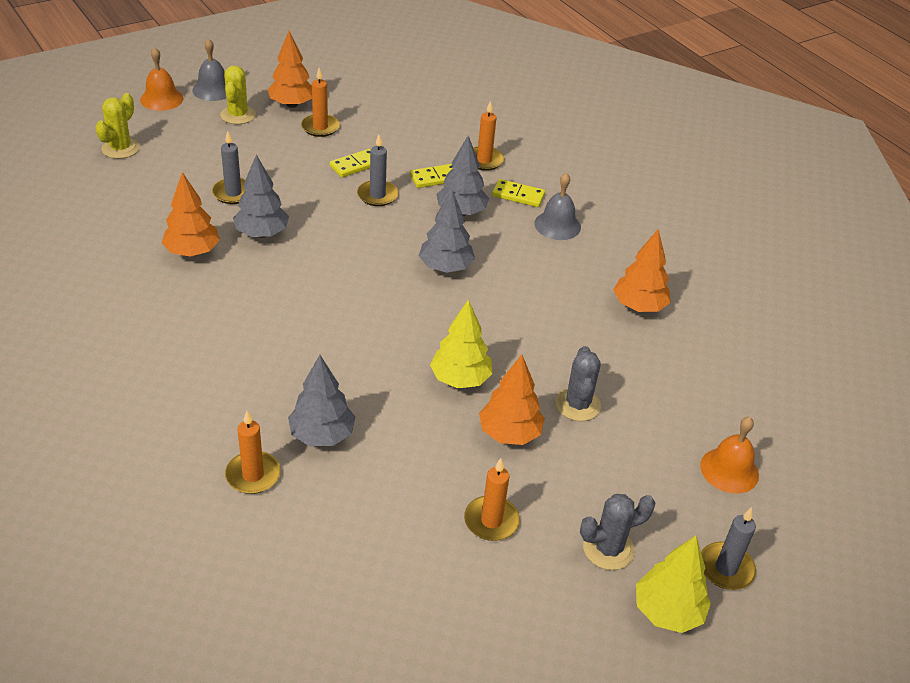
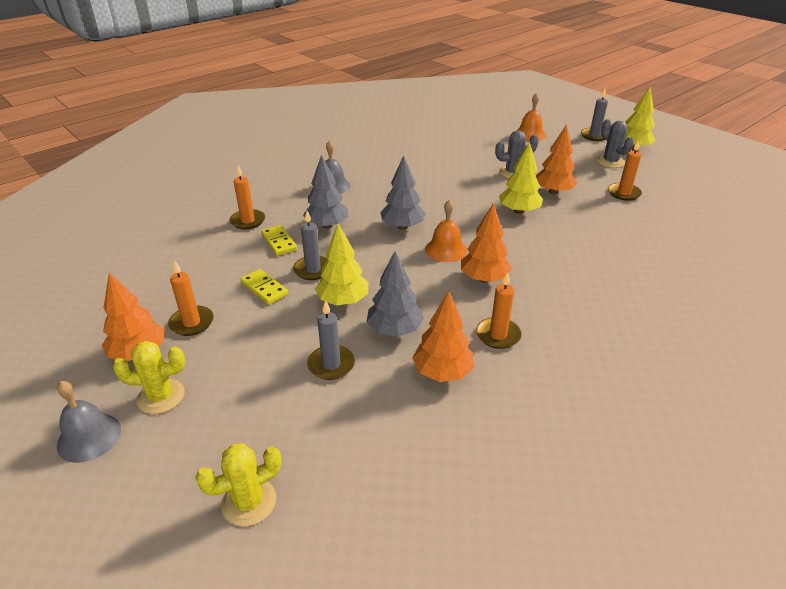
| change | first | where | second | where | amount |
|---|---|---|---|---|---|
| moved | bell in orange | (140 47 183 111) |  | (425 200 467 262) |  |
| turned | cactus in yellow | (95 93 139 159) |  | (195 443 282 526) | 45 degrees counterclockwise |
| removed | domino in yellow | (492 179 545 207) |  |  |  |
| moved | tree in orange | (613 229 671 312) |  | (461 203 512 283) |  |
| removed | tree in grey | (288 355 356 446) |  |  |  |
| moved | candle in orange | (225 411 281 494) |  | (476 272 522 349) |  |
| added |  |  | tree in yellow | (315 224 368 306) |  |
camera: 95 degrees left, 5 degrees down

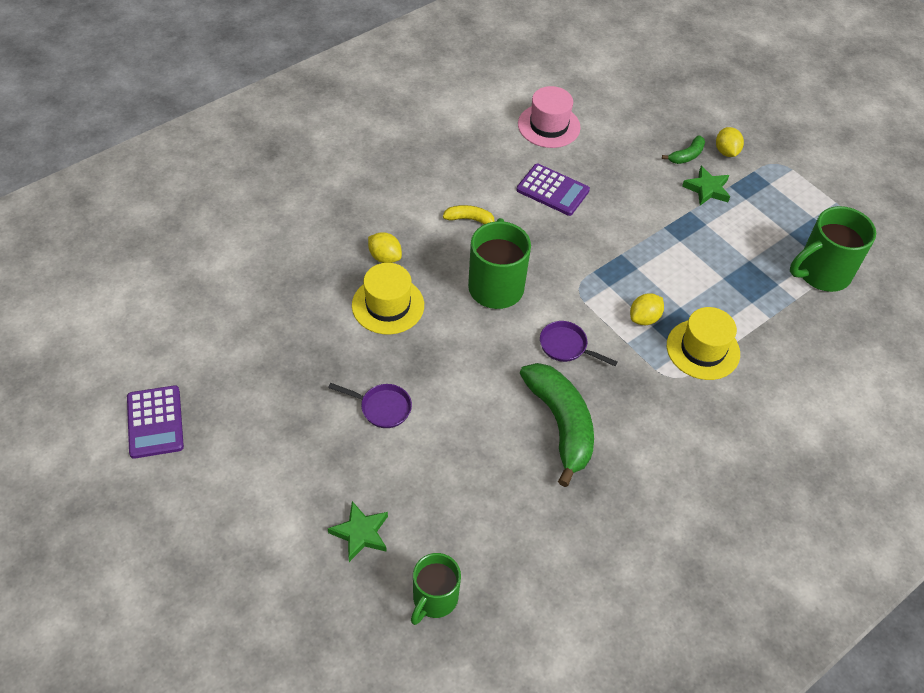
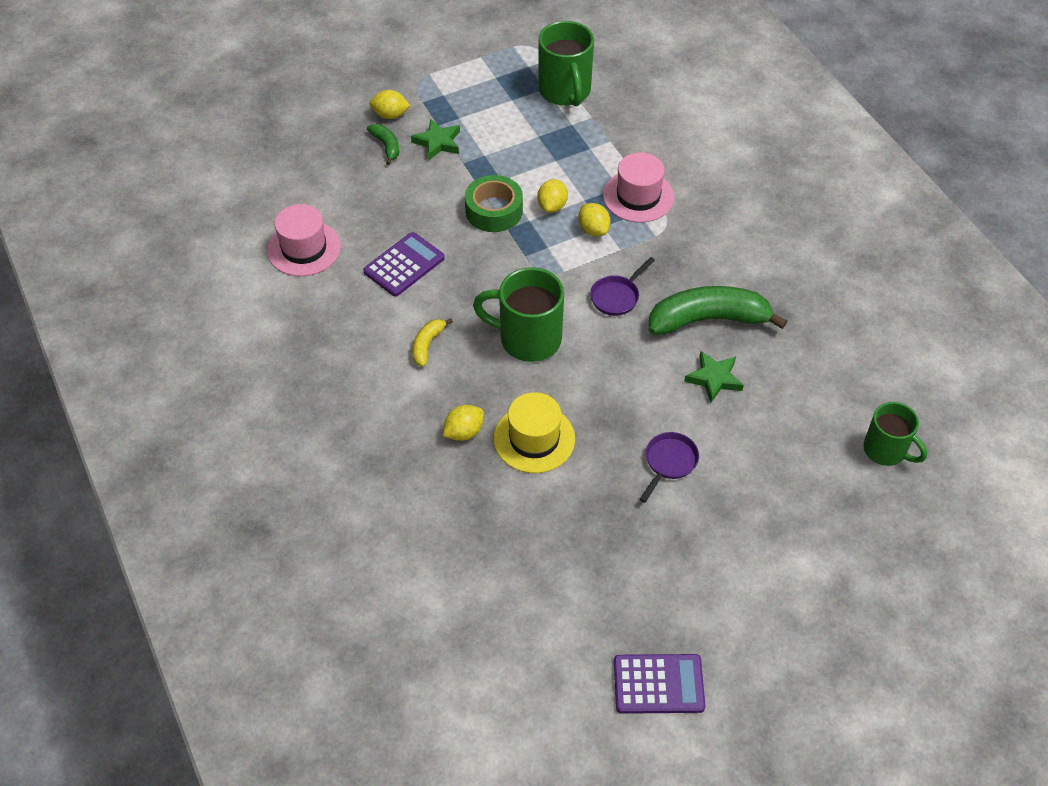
| change | first | where | second | where | amount |
|---|---|---|---|---|---|
| recoloured | hat in yellow | (667 307 740 380) | hat in pink | (603 153 674 223) |  |
| moved | star in green | (328 501 388 562) |  | (684 351 744 403) |  |
| added |  |  | tape in green | (465 175 523 232) |  |
| added |  |  | lemon in yellow | (537 179 568 213) |  |
camera: 75 degrees left, 0 degrees up

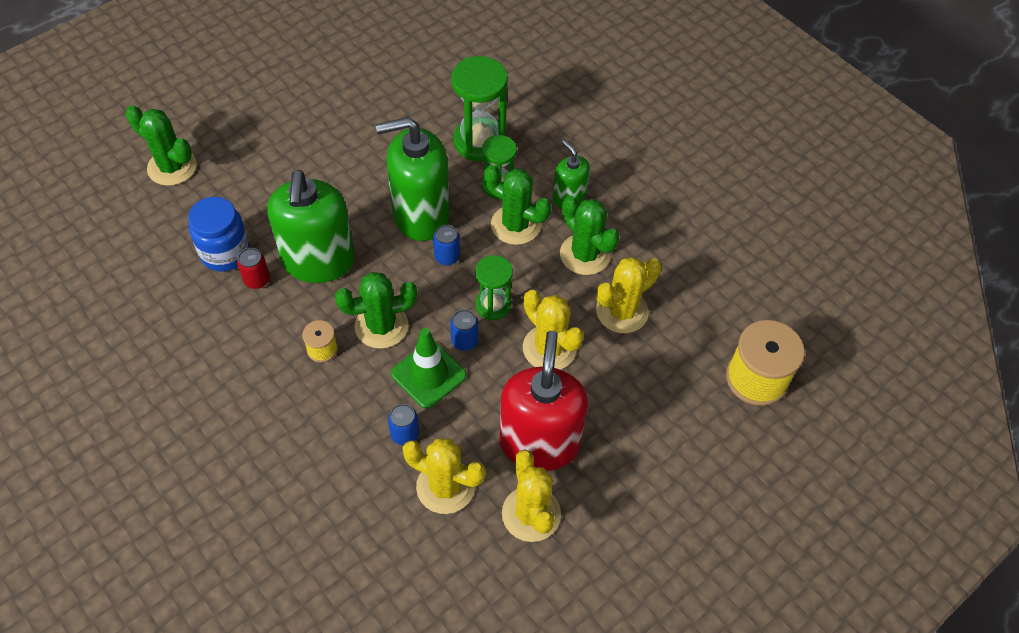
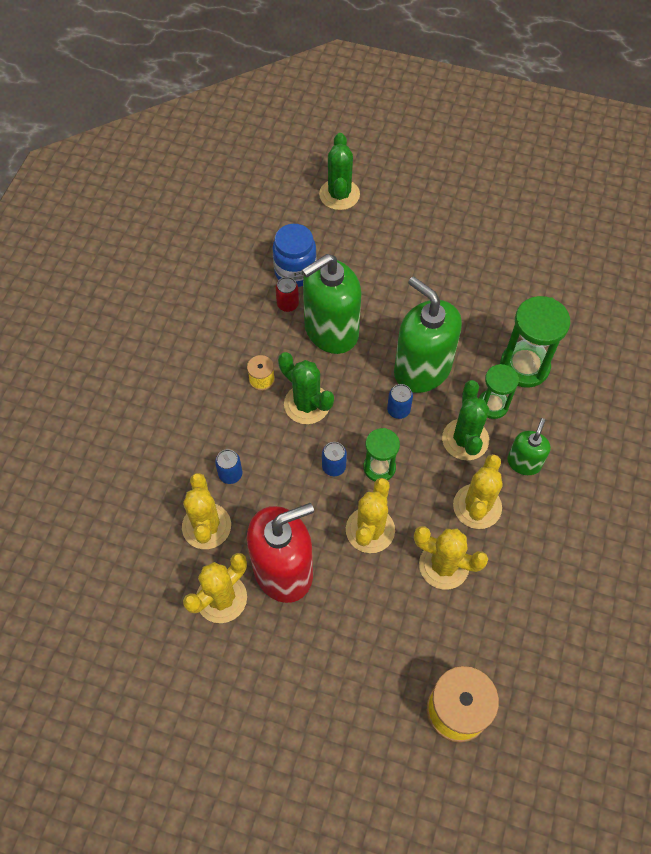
| change | first | where | second | where | amount |
|---|---|---|---|---|---|
| recoloured | cactus in green | (560 196 619 275) | cactus in yellow | (453 454 503 529) |  |
| removed | traffic cone in green | (391 328 467 409) |  |  |  |
camera: 60 degrees right, 5 degrees up

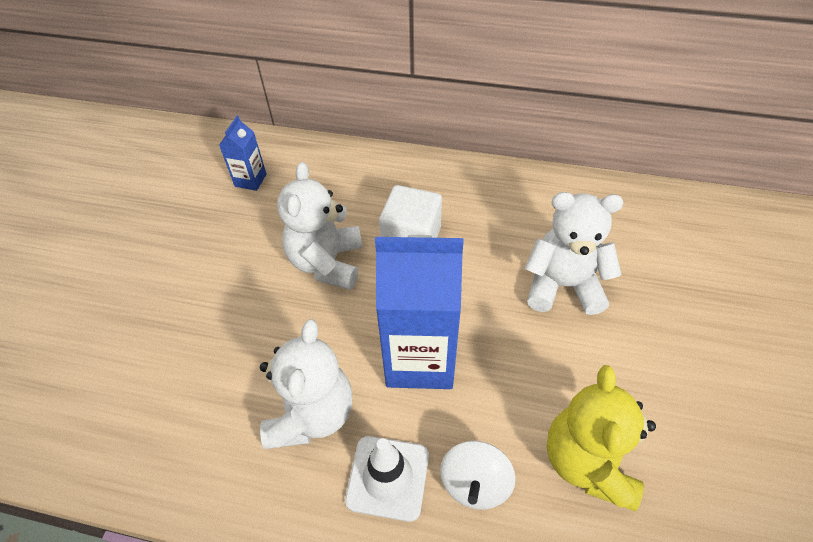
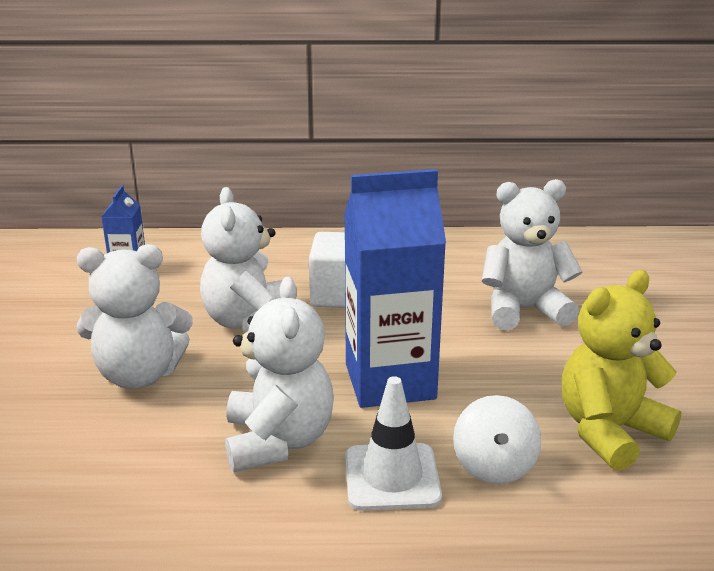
| change | first | where | second | where | amount |
|---|---|---|---|---|---|
| turned | teddy bear in yellow | (547 365 656 511) |  | (562 270 681 471) | 60 degrees clockwise |
| added |  |  | teddy bear in white | (77 244 193 389) |  |
camera: 15 degrees left, 25 degrees down

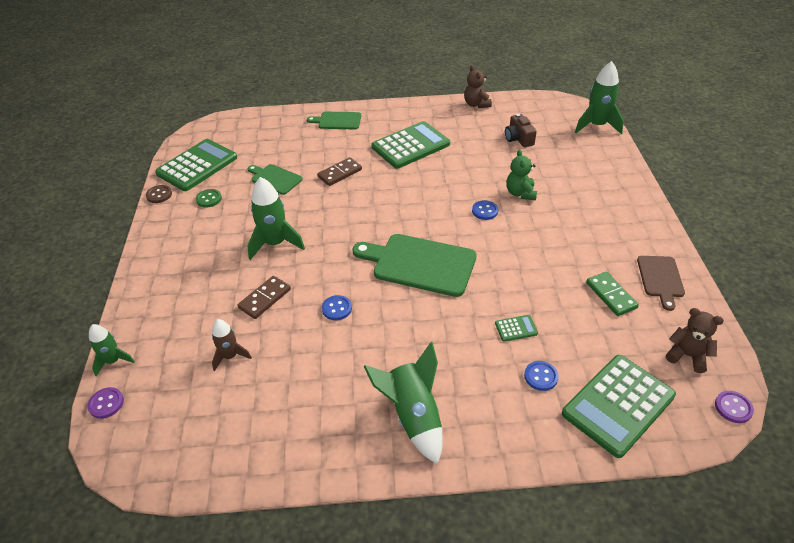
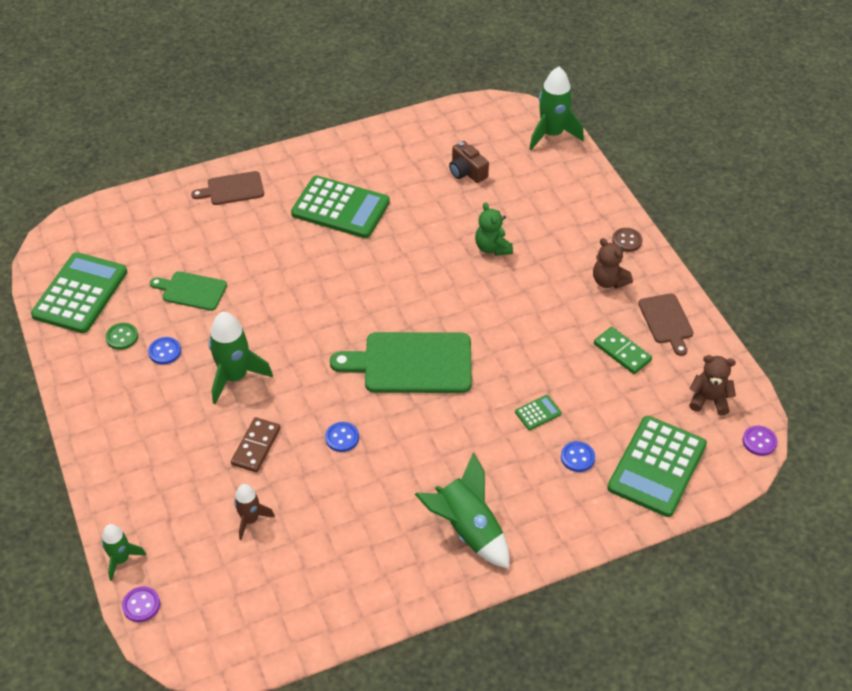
| change | first | where | second | where | amount |
|---|---|---|---|---|---|
| moved | teddy bear in brown | (464 65 492 108) |  | (593 238 633 289) |  |
| recoloured | cutting board in green | (307 112 361 129) | cutting board in brown | (191 171 264 205) |  |
| turned | calculator in green | (371 121 450 169) |  | (291 176 390 238) | 75 degrees clockwise |
| removed | domino in brown | (317 157 362 186) |  |  |  |
| moved | button in brown | (146 185 172 203) |  | (612 228 642 252) |  |
| moved | button in blue | (472 200 498 220) |  | (148 337 181 365) |  |
camera: 20 degrees left, 5 degrees up

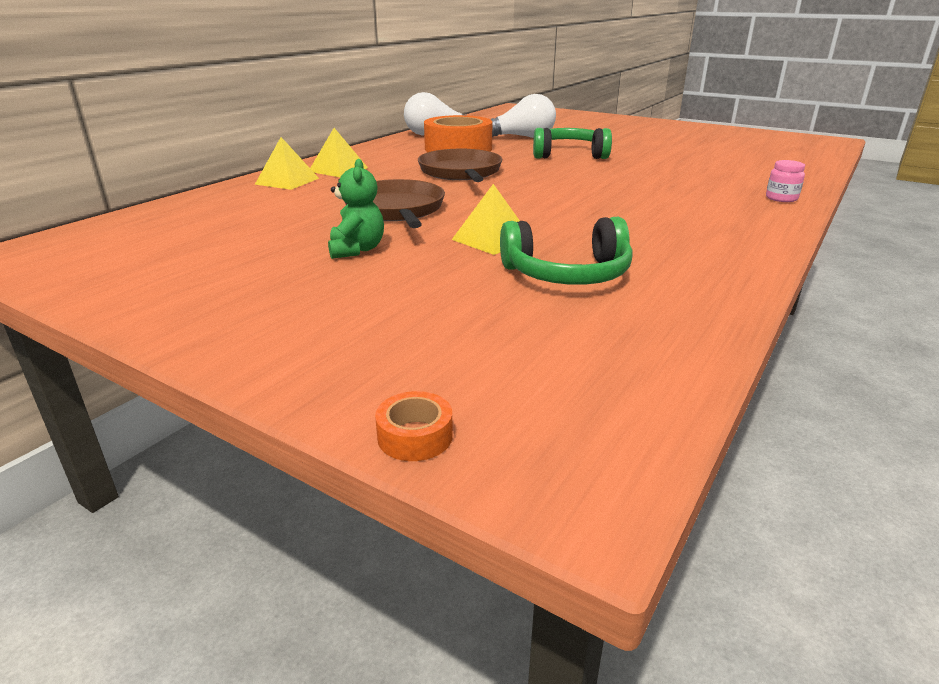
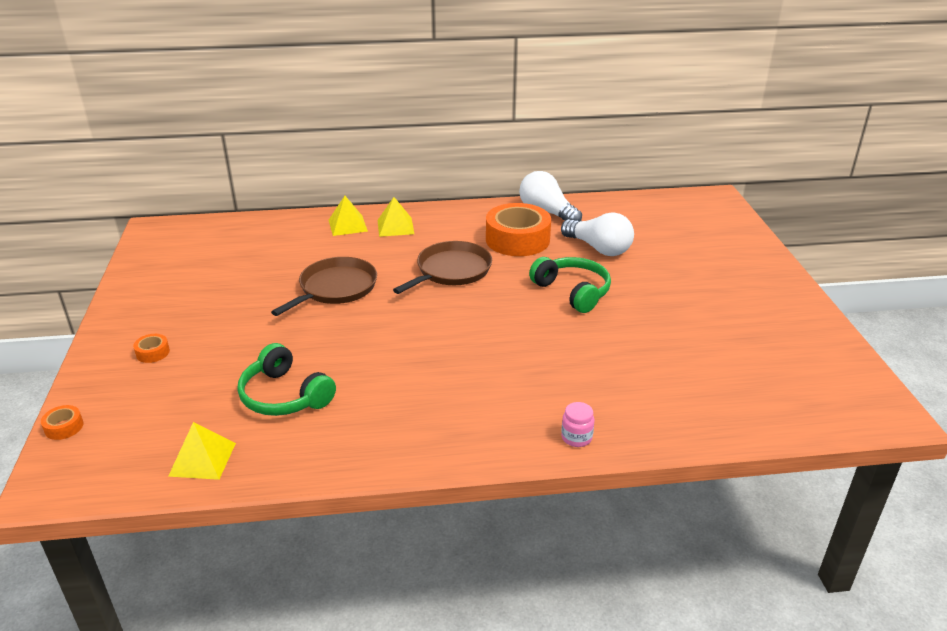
| change | first | where | second | where | amount |
|---|---|---|---|---|---|
| removed | teddy bear in green | (328 159 384 259) |  |  |  |
| moved | pyramid in yellow | (452 184 520 255) |  | (168 422 236 480) |  |
| added |  |  | tape in orange | (133 334 170 363) |  |
camera: 50 degrees right, 5 degrees up

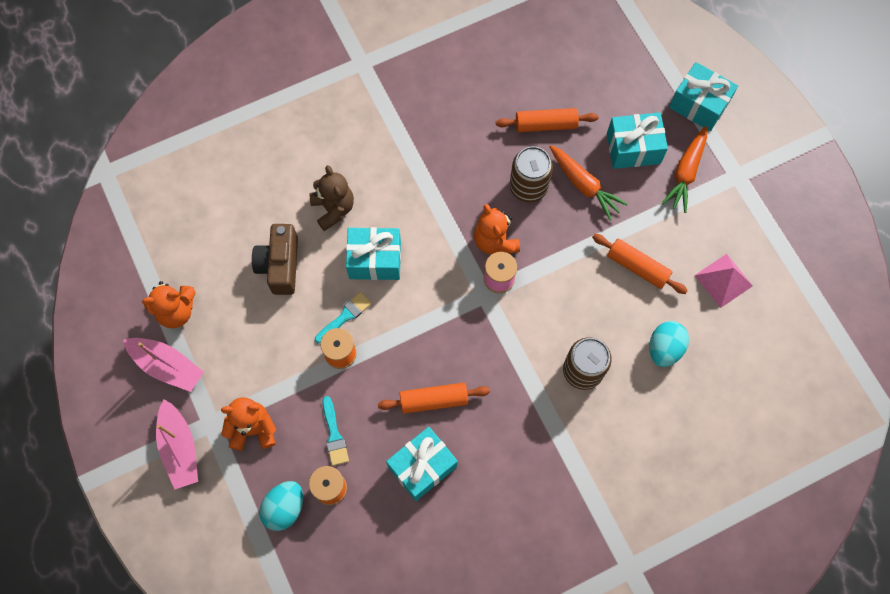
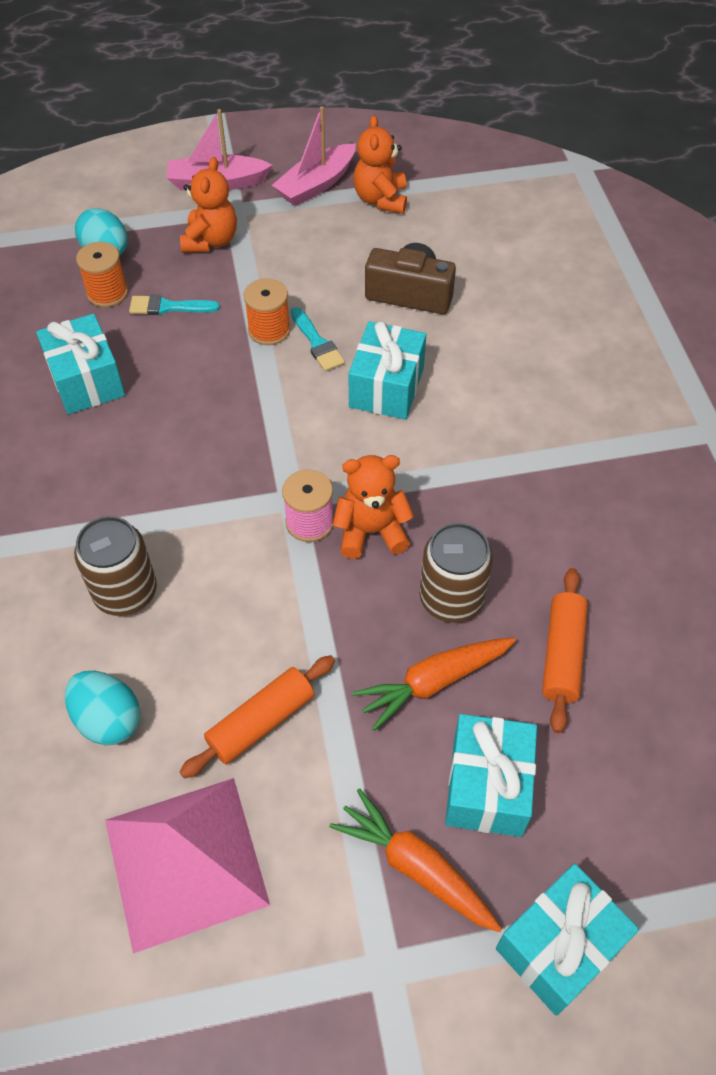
| change | first | where | second | where | amount |
|---|---|---|---|---|---|
| removed | teddy bear in brown | (310 165 354 231) |  |  |  |
| resized | pyramid in pink | (694 254 753 308) |  | (105 778 270 953) | x1.73 |
| removed | rolling pin in orange | (378 383 490 414) |  |  |  |
camera: 105 degrees right, 15 degrees down

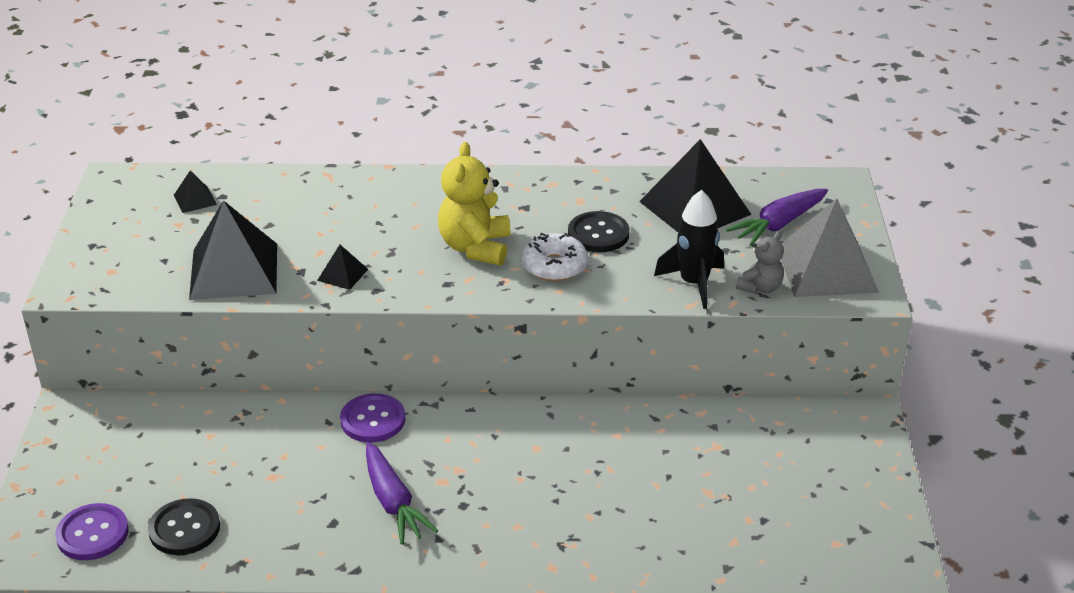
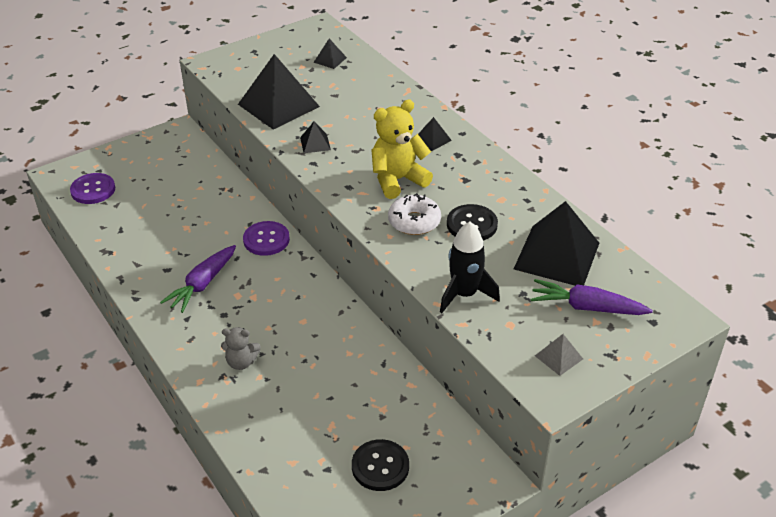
| change | first | where | second | where | amount |
|---|---|---|---|---|---|
| resized | pyramid in grey | (781 199 879 297) |  | (535 334 583 376) | x0.44 |
| moved | teddy bear in grey | (736 231 784 294) |  | (221 327 261 370) |  |
| moved | button in black | (148 498 220 555) |  | (352 439 409 491) |  |
| added |  |  | pyramid in black | (418 117 452 151) |  |
camera: 55 degrees right, 5 degrees up

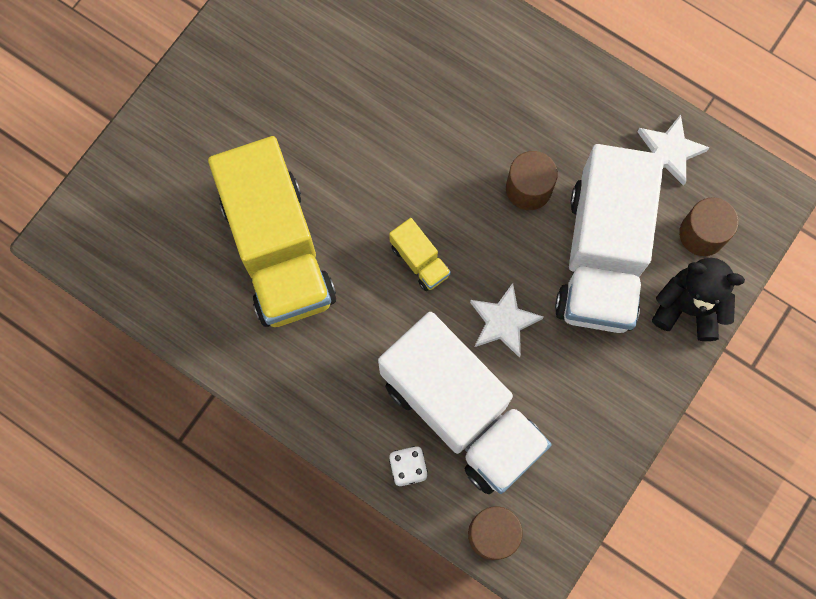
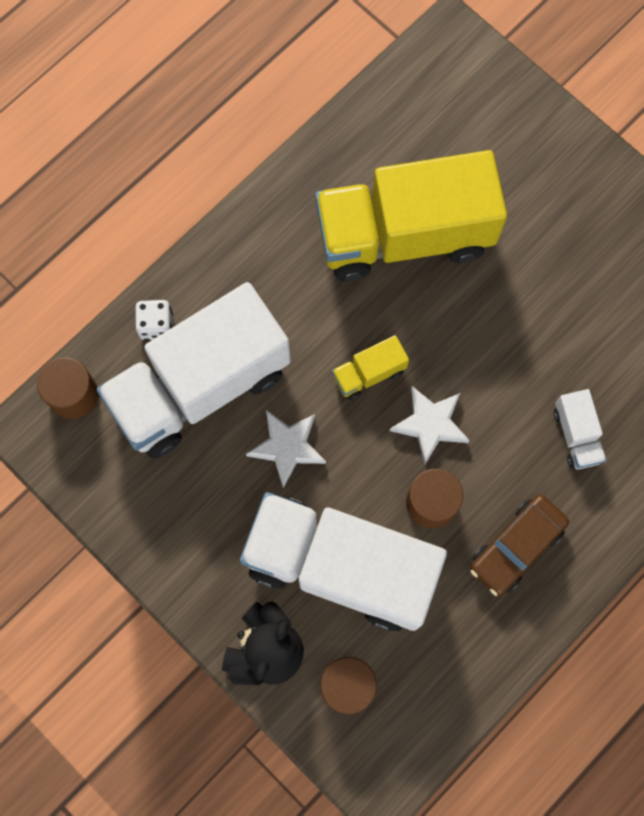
| change | first | where | second | where | amount |
|---|---|---|---|---|---|
| moved | star in white | (638 114 710 186) |  | (390 386 470 464) |  |
| added |  |  | truck in white | (554 389 606 469) |  |
| added |  |  | car in brown | (470 495 569 596) |  |
camera: 100 degrees right, 0 degrees up

